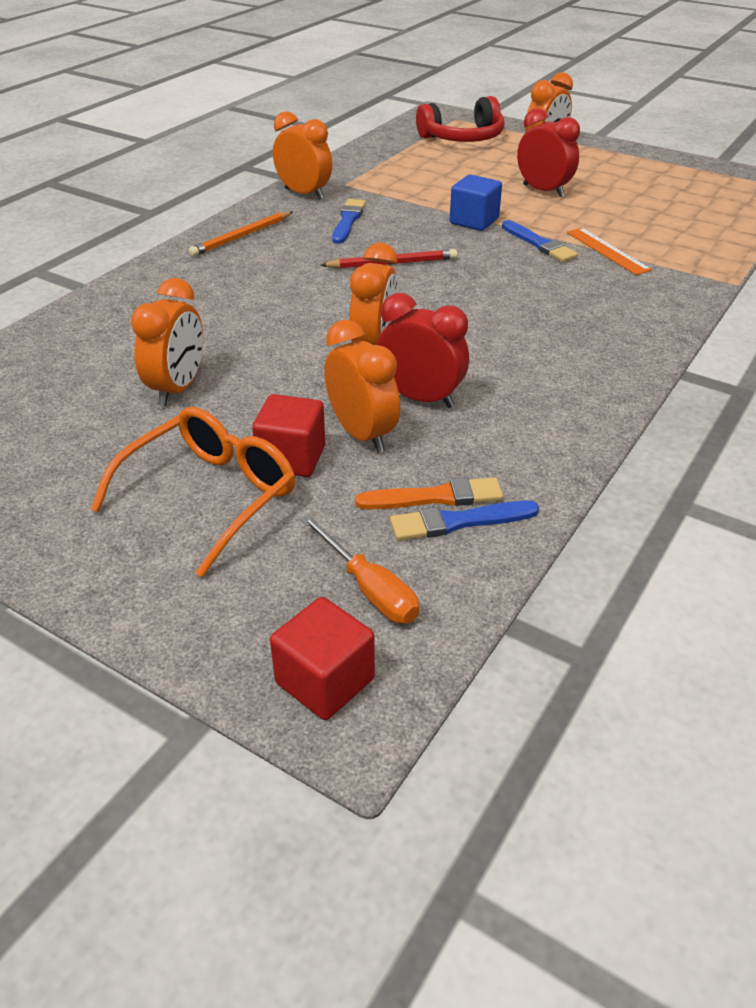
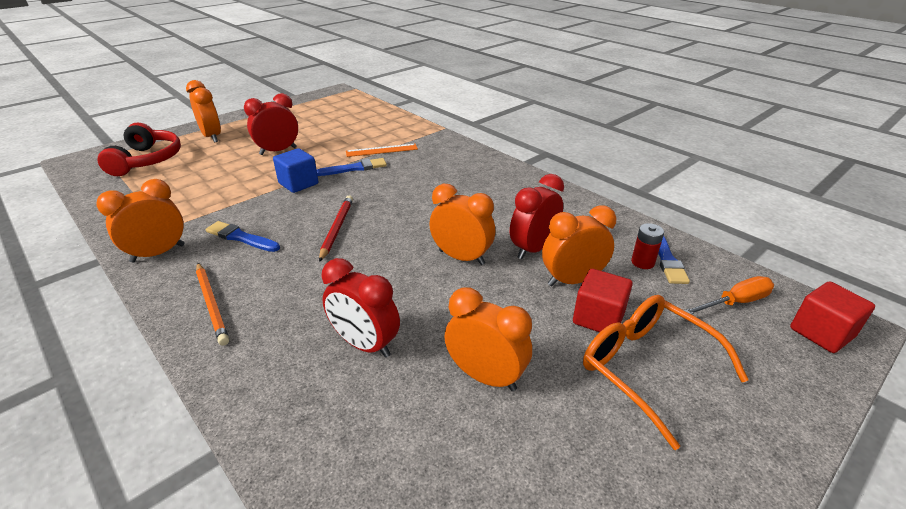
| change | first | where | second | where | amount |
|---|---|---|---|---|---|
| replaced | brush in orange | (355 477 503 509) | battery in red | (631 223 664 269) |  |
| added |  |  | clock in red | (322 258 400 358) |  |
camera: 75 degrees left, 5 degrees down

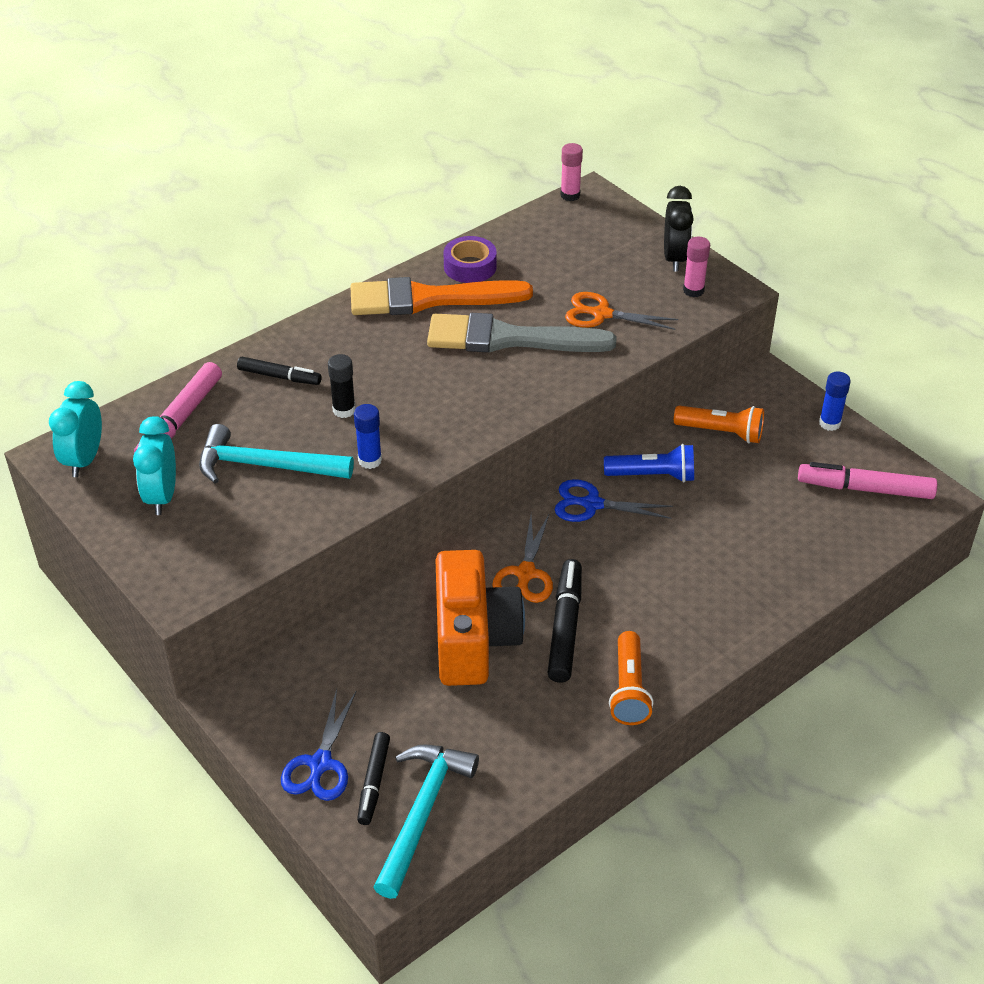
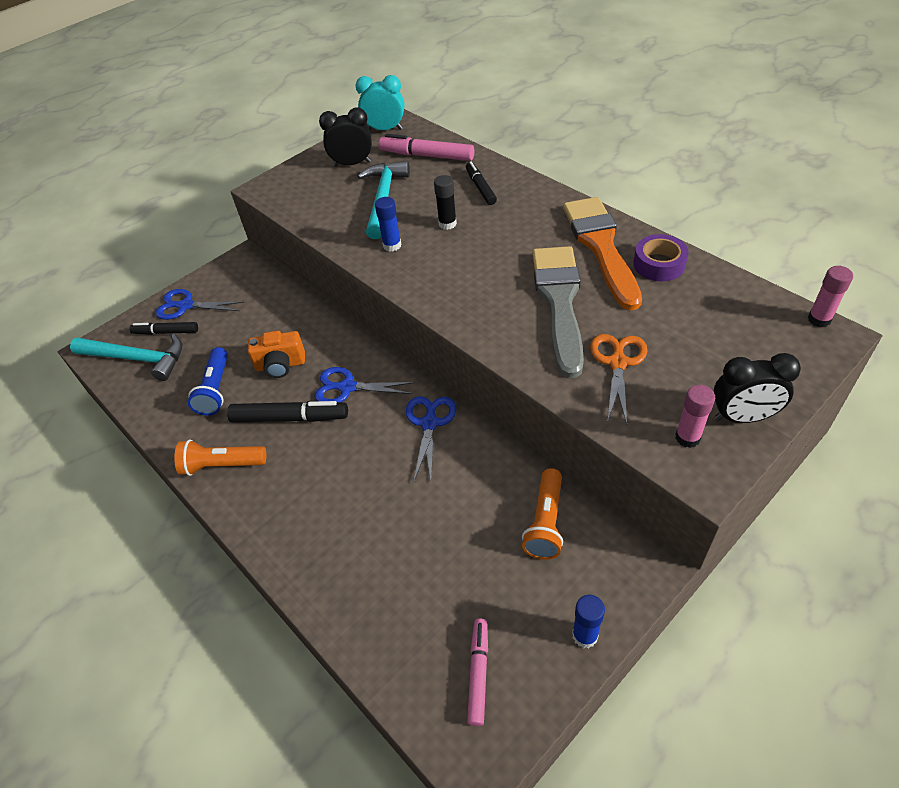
| change | first | where | second | where | amount |
|---|---|---|---|---|---|
| turned | marker in black | (237 357 322 385) |  | (466 161 497 205) | 150 degrees clockwise |
| recoloured | clock in turquoise | (133 416 176 515) | clock in black | (319 107 372 167) |  |
| moved | flashlight in blue | (604 444 694 482) |  | (188 347 228 416) |  |
| resized | marker in pink | (798 462 937 499) |  | (467 618 488 726) | x0.64 |
| recoloured | scissors in orange | (492 515 553 603) | scissors in blue | (315 367 415 402) |  |
| resized | camera in orange | (436 550 525 686) |  | (248 331 305 378) | x0.56 |
camera: 90 degrees right, 5 degrees up

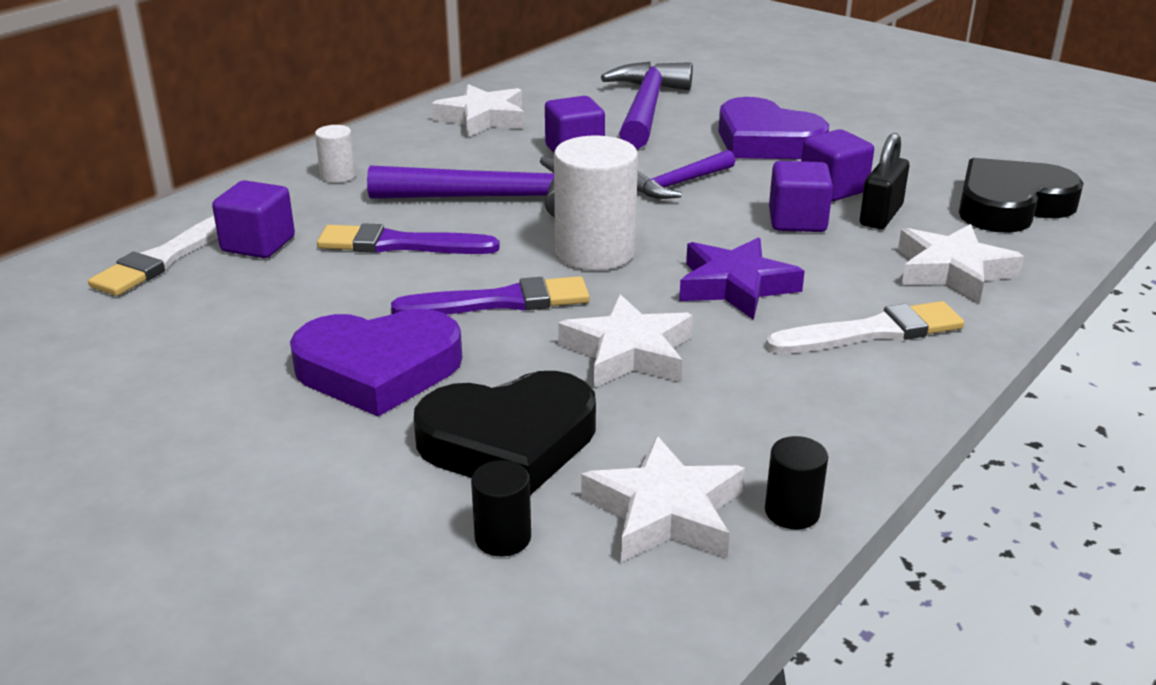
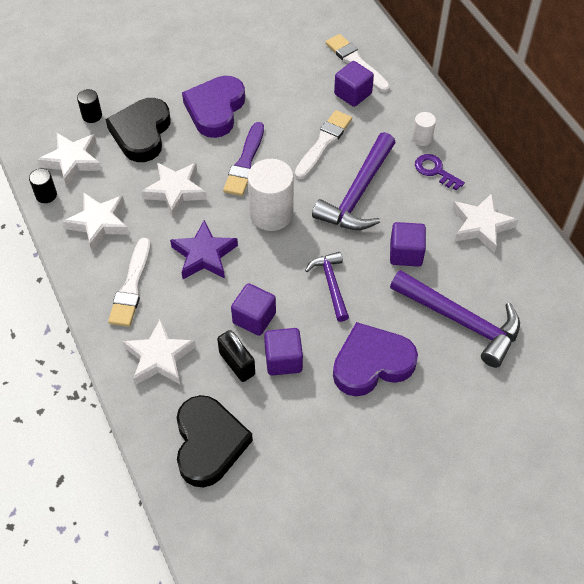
| change | first | where | second | where | amount |
|---|---|---|---|---|---|
| recoloured | brush in purple | (317 223 500 254) | brush in white | (295 110 352 179) |  |
| added |  |  | key in purple | (415 154 465 191) |  |
| added |  |  | star in white | (62 192 129 250) |  |
camera: 115 degrees right, 25 degrees up

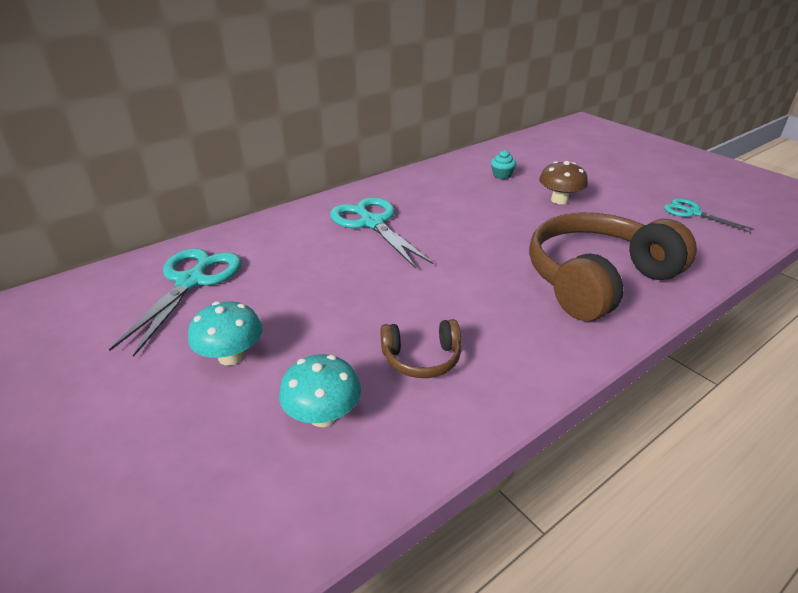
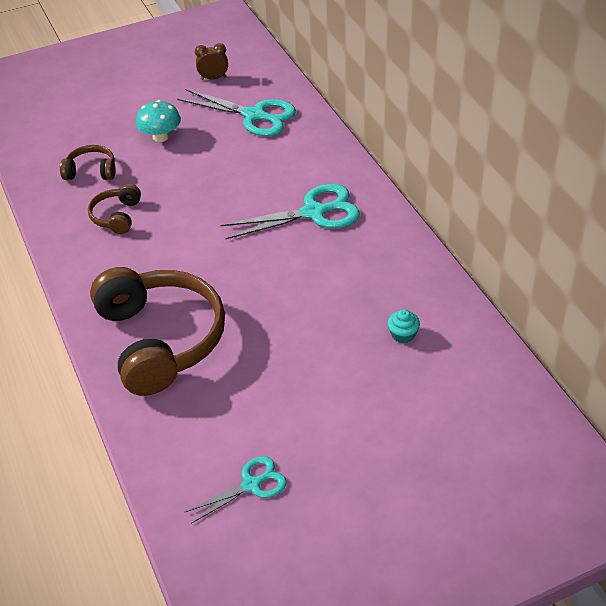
| change | first | where | second | where | amount |
|---|---|---|---|---|---|
| removed | mushroom in brown | (539 161 588 204) |  |  |  |
| replaced | mushroom in turquoise | (279 354 361 427) | headphones in brown | (60 145 115 180) |  |
| added |  |  | clock in brown | (195 43 228 80) |  |
camera: 105 degrees right, 10 degrees up

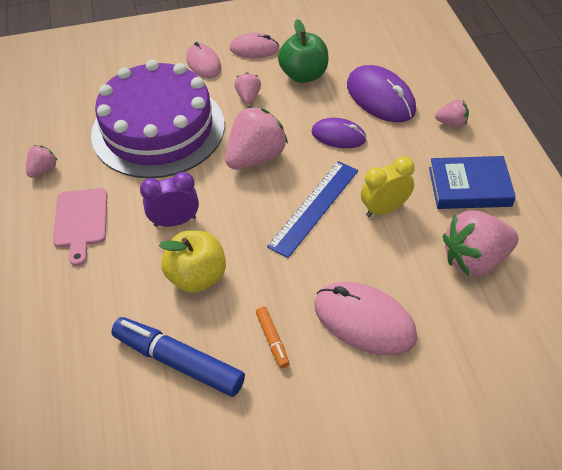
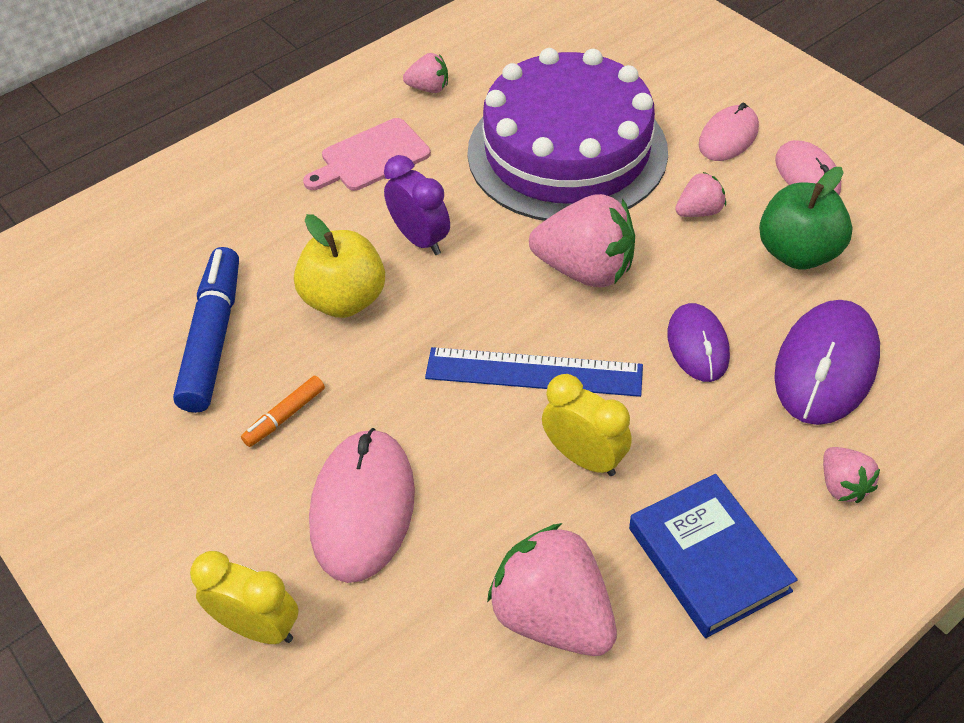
| change | first | where | second | where | amount |
|---|---|---|---|---|---|
| added |  |  | clock in yellow | (190 551 298 644) |  |
camera: 65 degrees right, 0 degrees up

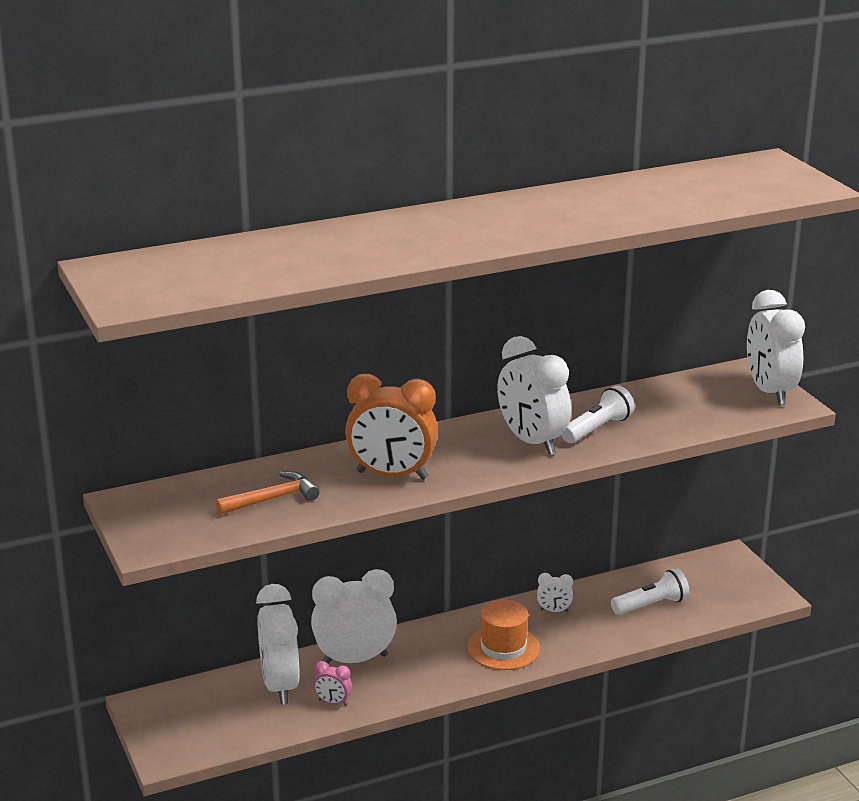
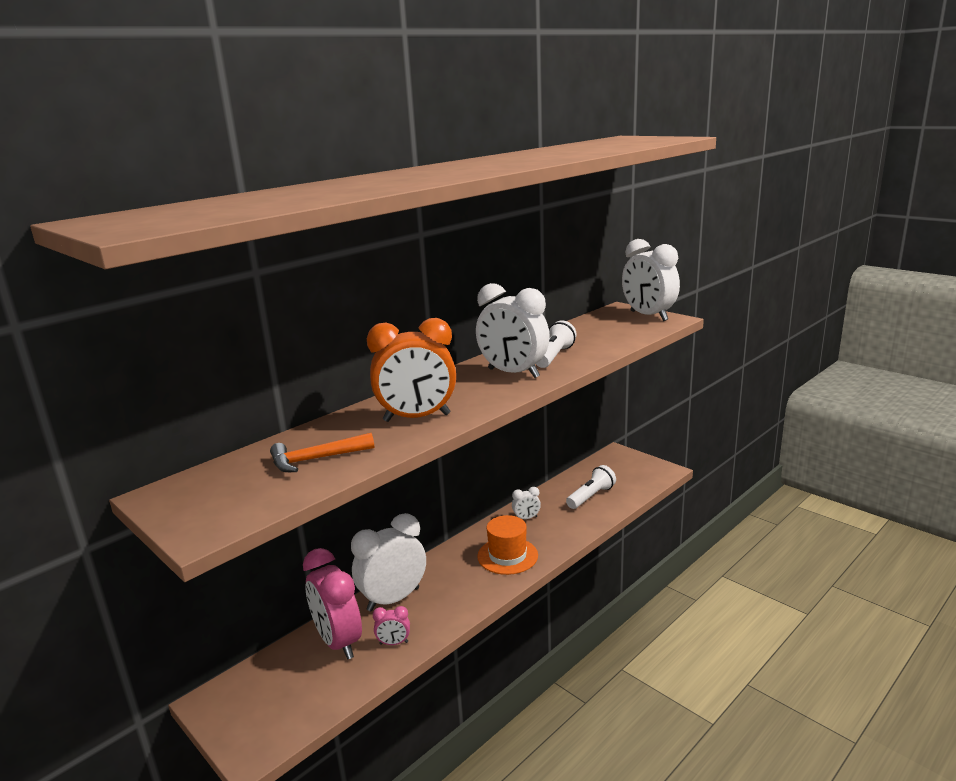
| change | first | where | second | where | amount |
|---|---|---|---|---|---|
| turned | hammer in orange | (215 471 319 515) |  | (270 433 374 472) | 150 degrees counterclockwise |
| recoloured | clock in white | (256 584 300 705) | clock in pink | (303 548 362 660) |  |
camera: 20 degrees left, 5 degrees down

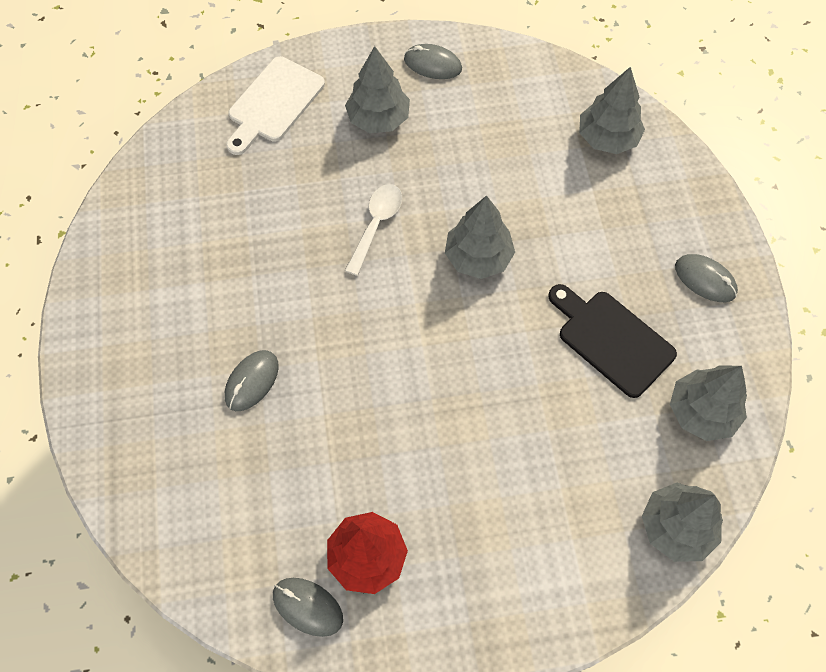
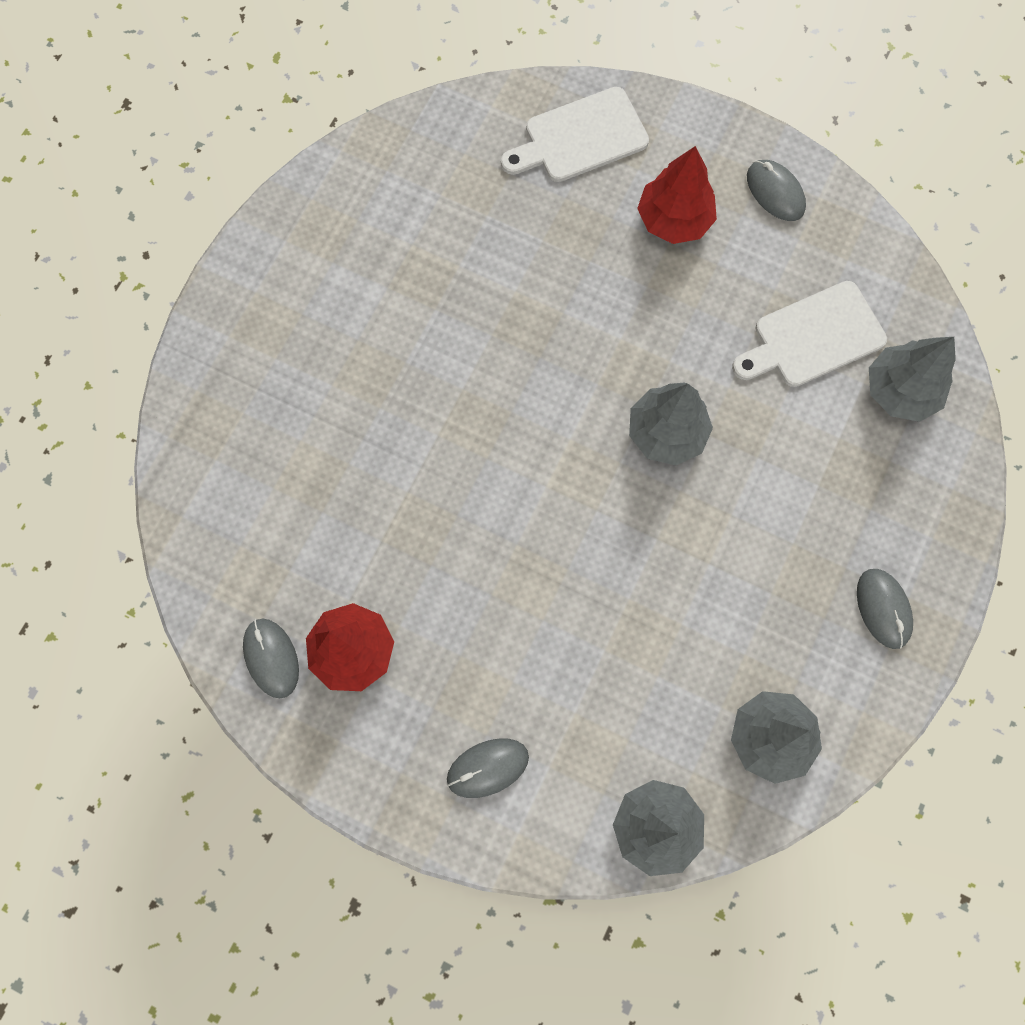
| change | first | where | second | where | amount |
|---|---|---|---|---|---|
| recoloured | tree in grey | (345 46 410 133) | tree in red | (637 146 717 244) |  |
| removed | spoon in white | (345 184 402 276) |  |  |  |
| removed | cutting board in black | (548 284 677 398) |  |  |  |
| moved | mouse in grey | (225 350 279 411) |  | (447 738 529 798) |  |
| added |  |  | cutting board in white | (732 281 887 387) |  |
camera: 35 degrees right, 10 degrees up

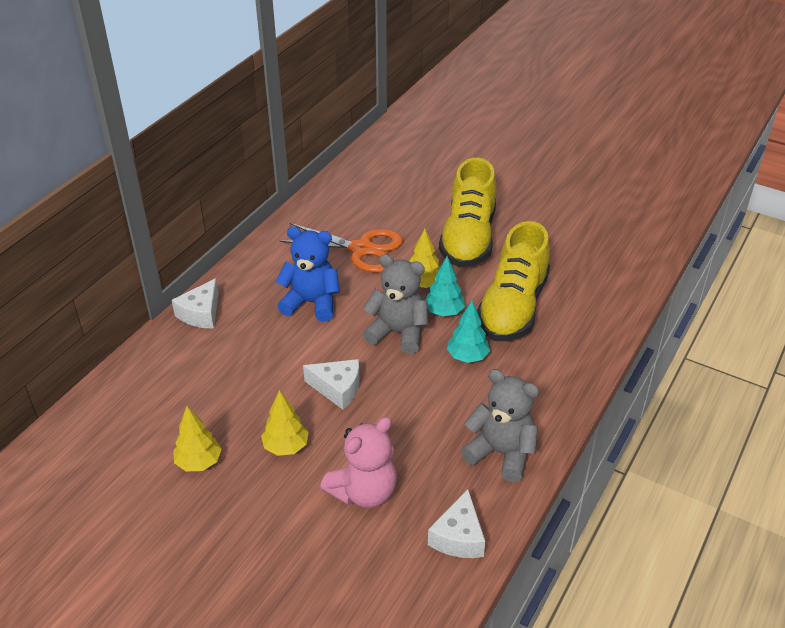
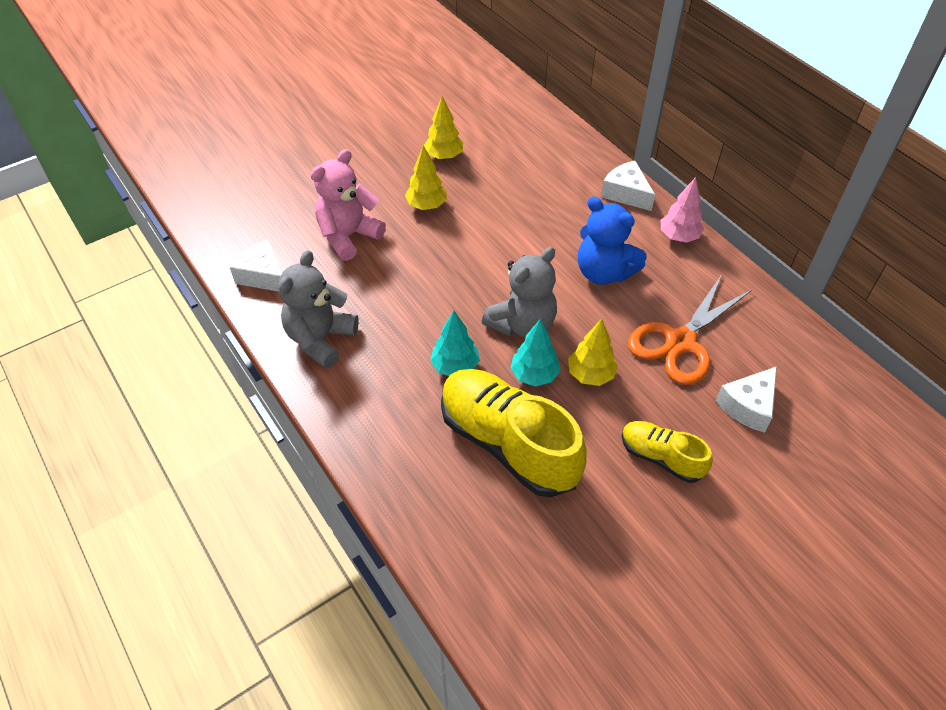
| change | first | where | second | where | amount |
|---|---|---|---|---|---|
| resized | shoe in yellow | (439 158 497 267) |  | (622 421 713 483) | x0.53 |
| turned | teddy bear in blue | (275 227 340 322) |  | (578 197 647 285) | 90 degrees clockwise |
| moved | cheese in white | (303 359 360 410) |  | (716 366 777 433) |  |
| turned | teddy bear in grey | (461 369 539 482) |  | (278 250 359 368) | 150 degrees clockwise |
| turned | teddy bear in pink | (320 417 397 508) |  | (311 149 386 261) | 60 degrees clockwise |
| added |  |  | tree in pink | (661 177 704 243) |  |
camera: 115 degrees right, 10 degrees up

